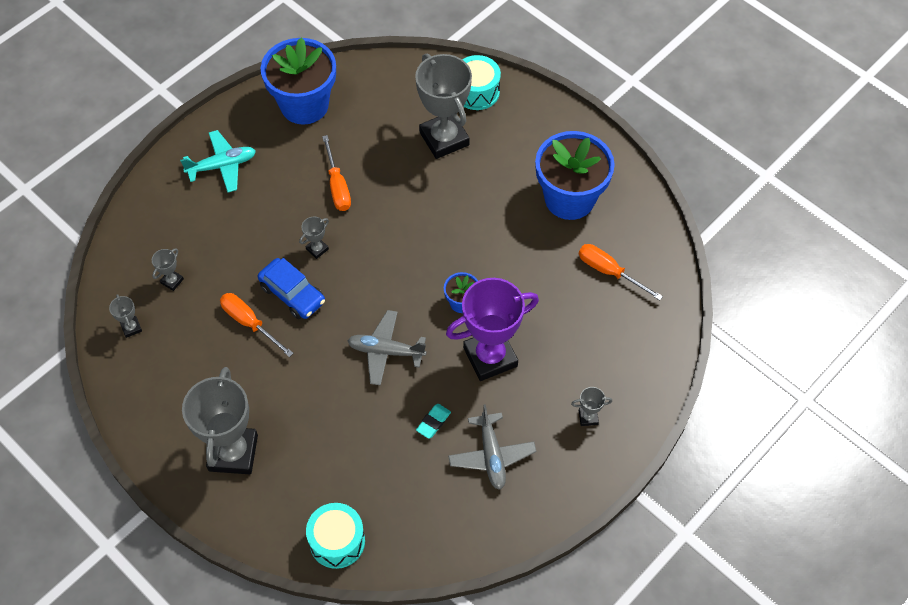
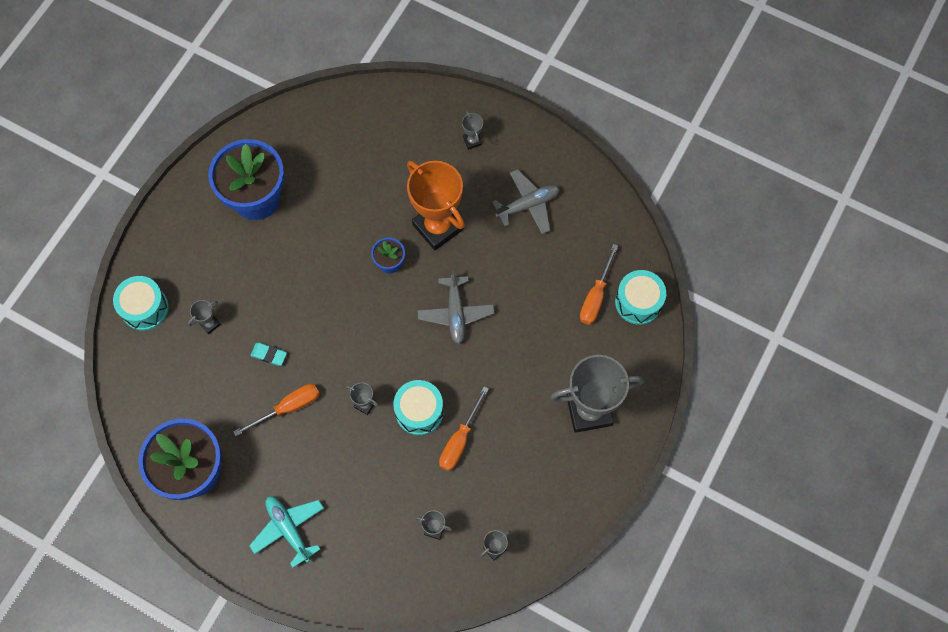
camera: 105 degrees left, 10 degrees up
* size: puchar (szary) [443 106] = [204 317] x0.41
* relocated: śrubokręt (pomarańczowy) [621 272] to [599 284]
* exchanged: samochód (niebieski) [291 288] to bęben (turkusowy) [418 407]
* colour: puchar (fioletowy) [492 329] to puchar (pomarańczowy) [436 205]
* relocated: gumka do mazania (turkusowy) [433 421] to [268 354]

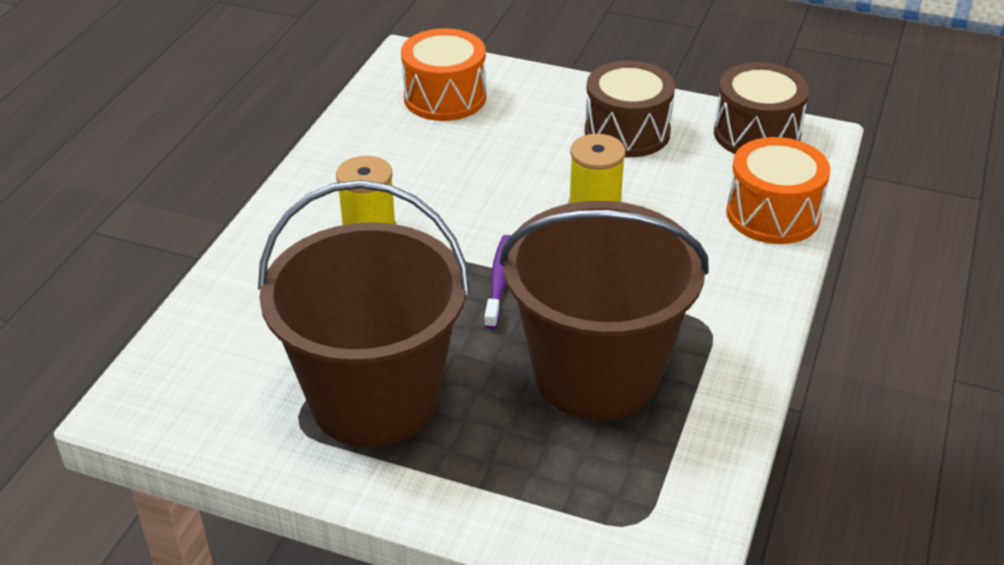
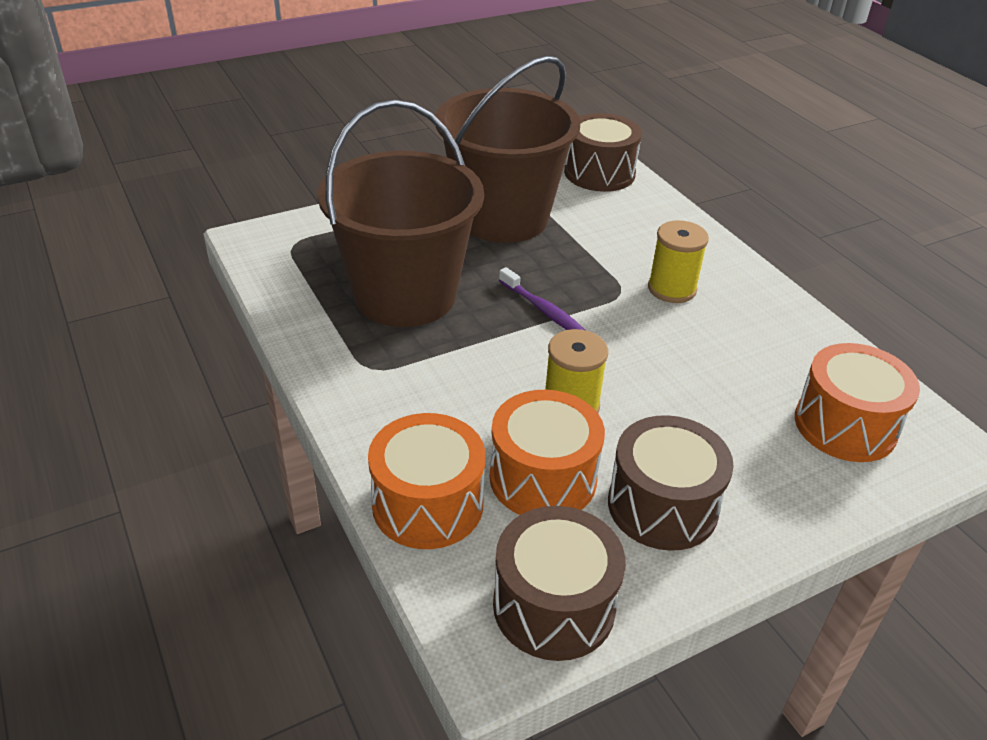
camera: 130 degrees right, 0 degrees up
* appeared: bęben (brązowy) [603 152]
* appeared: bęben (pomarańczowy) [547 452]

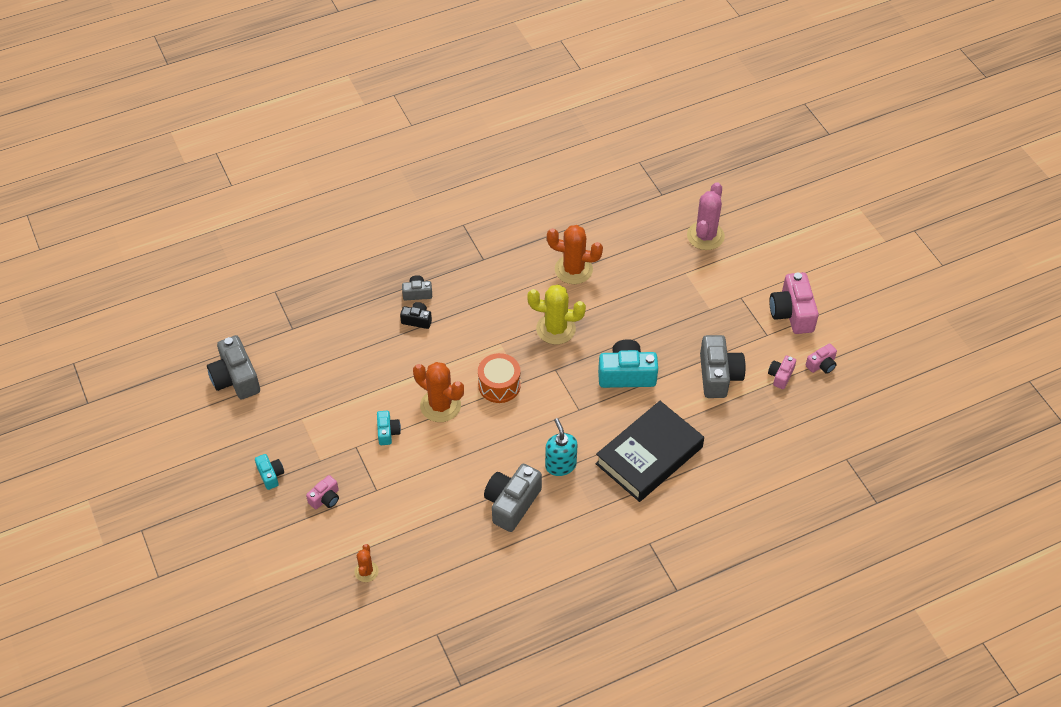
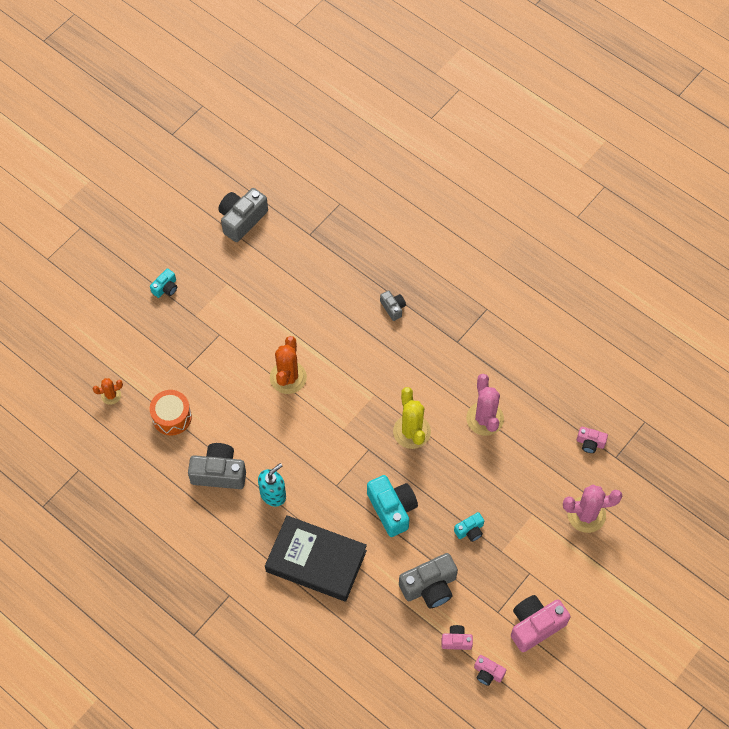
camera: 65 degrees right, 10 degrees up
* colour: kaktus (pomarańczowy) [575 254] to kaktus (różowy) [485 405]
* missing: aparat fotograficzny (czarny) [416 315]
* relocated: bęben (pomarańczowy) [499 378] to [170 413]
* relocated: aparat fotograficzny (turkusowy) [389 428] to [469 527]
* relocated: aparat fotograficzny (różowy) [322 492] to [592 440]

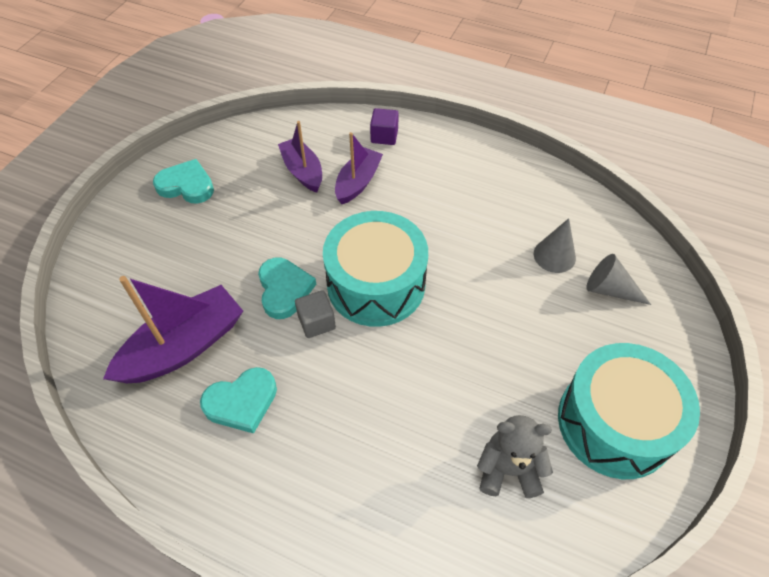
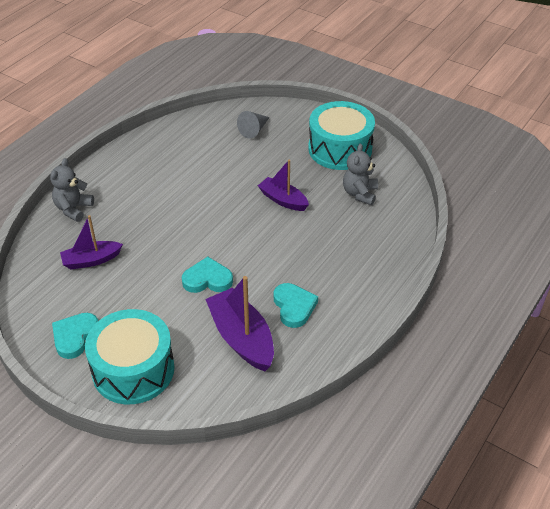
camera: 80 degrees left, 10 degrees down
* exchanged: sześcian (fioletowy) [384 126] to miś (szary) [72 190]
* relocated: łódka (fioletowy) [359 168] to [283 185]
* relocated: bęben (turkusowy) [375 269] to [130 356]
* missing: stożek (szary) [555 245]
* missing: sześcian (szary) [315 314]

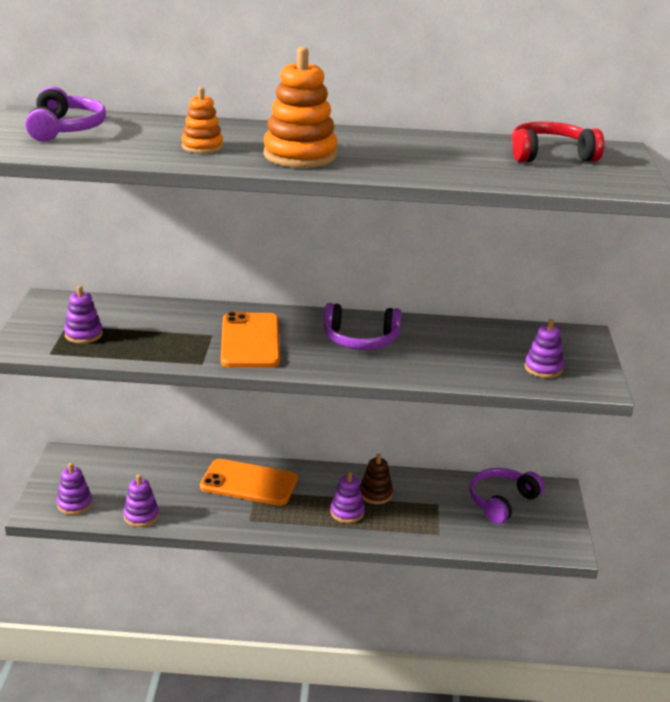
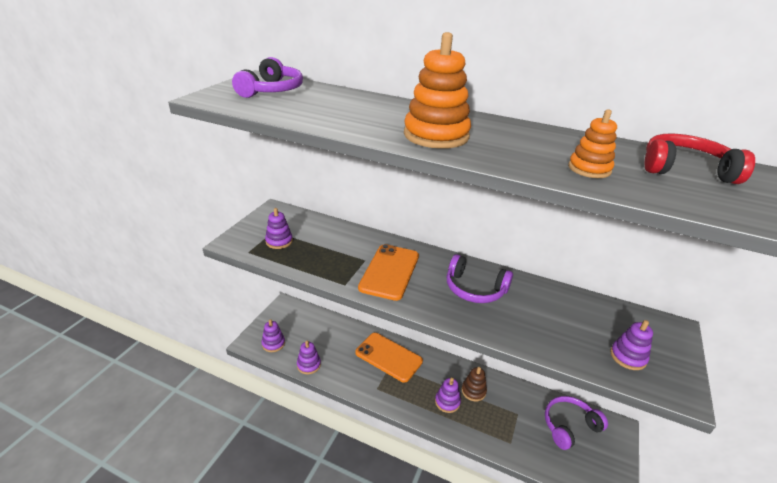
camera: 20 degrees right, 5 degrees up
* relocated: zabawka nakładanka (pomarańczowy) [202 120] to [592 144]

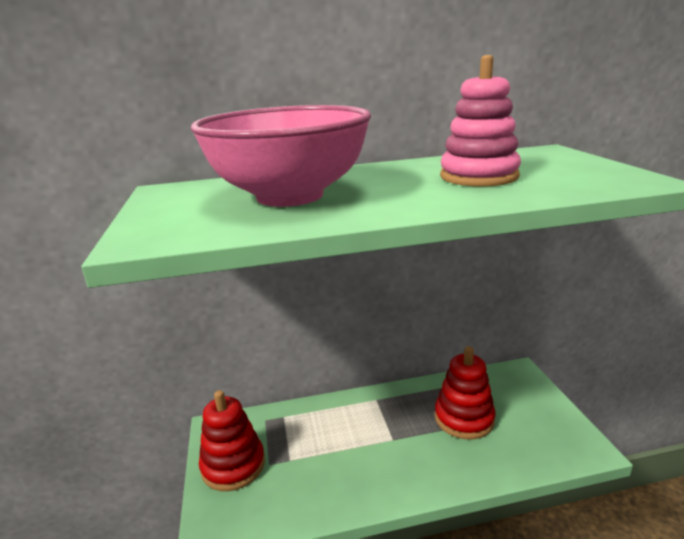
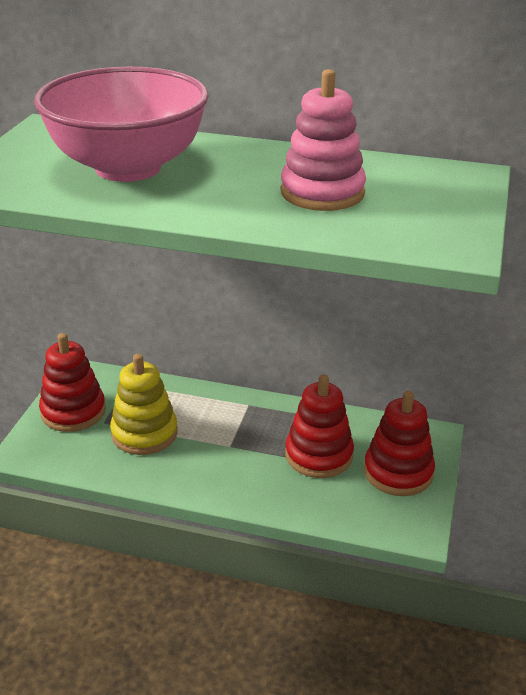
camera: 25 degrees right, 10 degrees up
* appeared: zabawka nakładanka (żółty) [144 404]
* appeared: zabawka nakładanka (czerwony) [399 443]

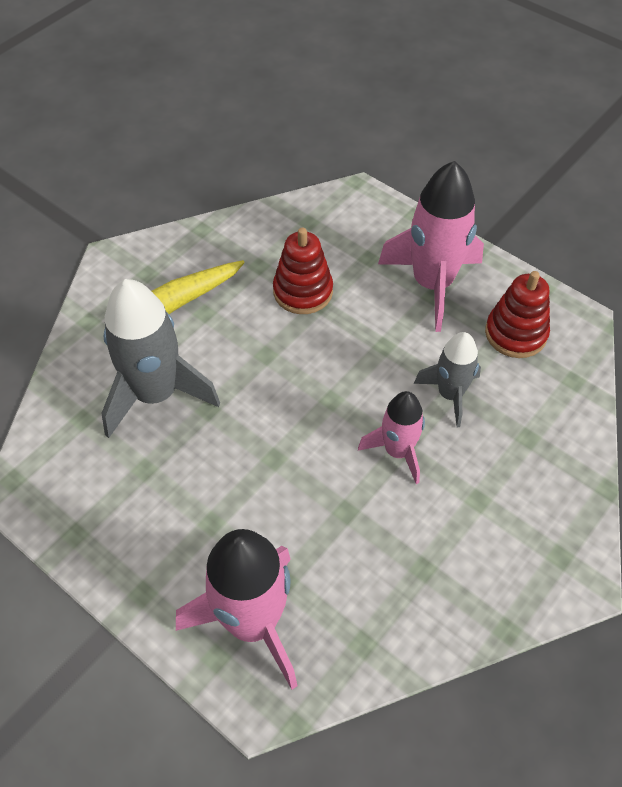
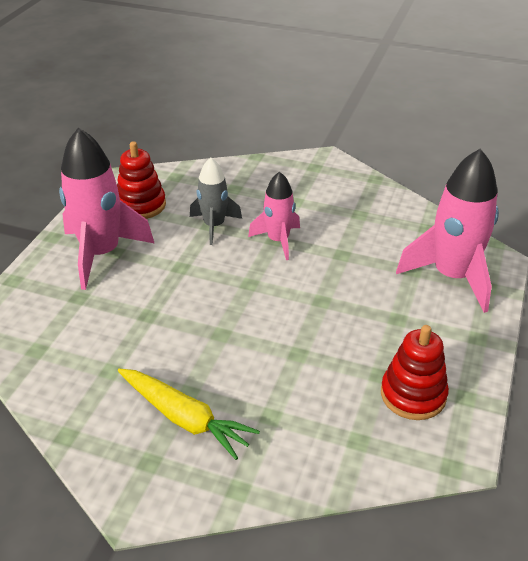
camera: 110 degrees left, 15 degrees down
* relocated: zabawka nakładanka (czerwony) [303 270] to [415 372]
* missing: rakieta (szary) [160 358]

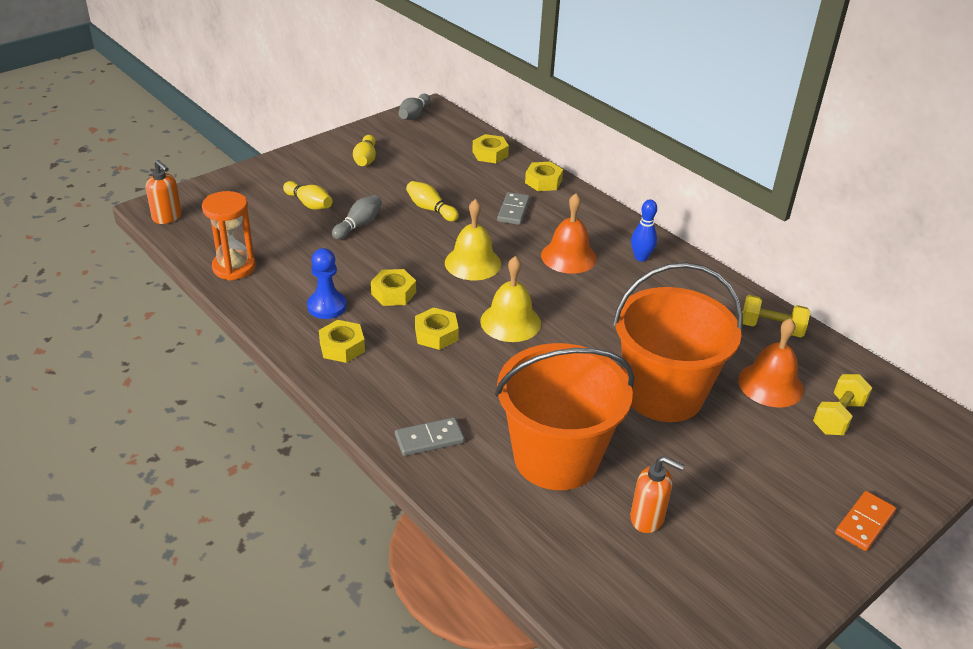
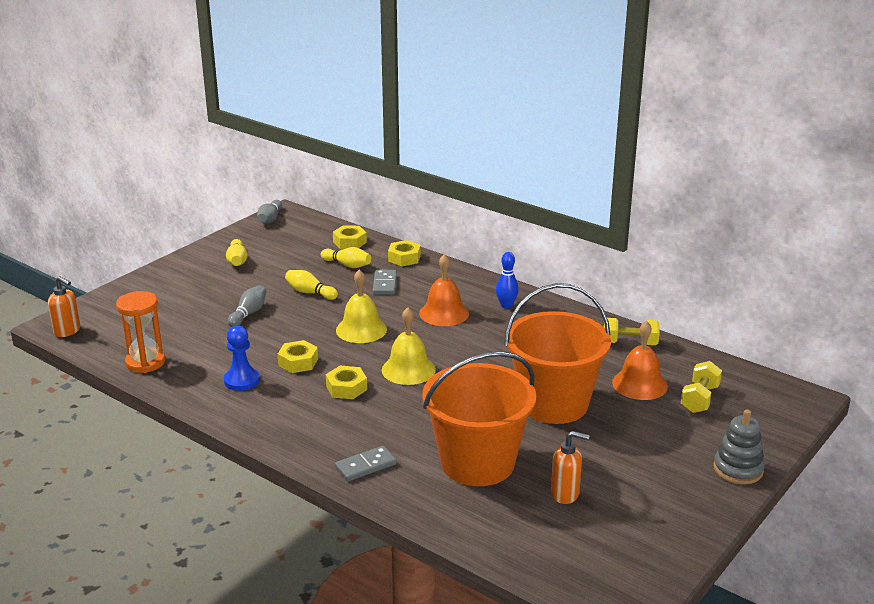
camera: 10 degrees left, 10 degrees down
* relocated: kręgiel (żółty) [307 195] to [346 257]
* missing: nakrętka (żółty) [342 341]
* exchanged: kostka domina (pomarańczowy) [865 521] to zabawka nakładanka (szary) [739 447]

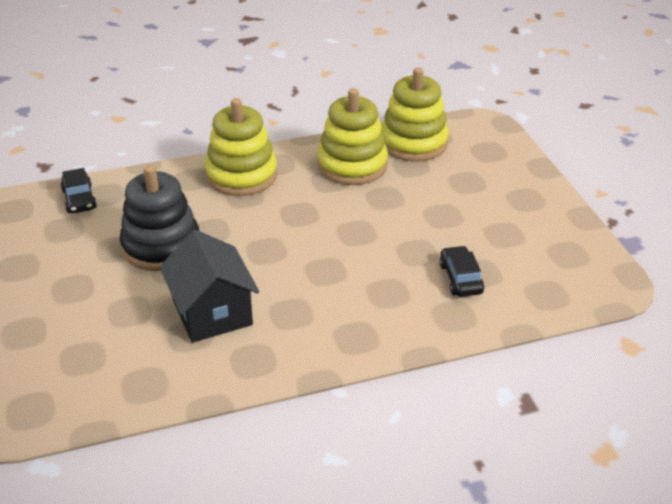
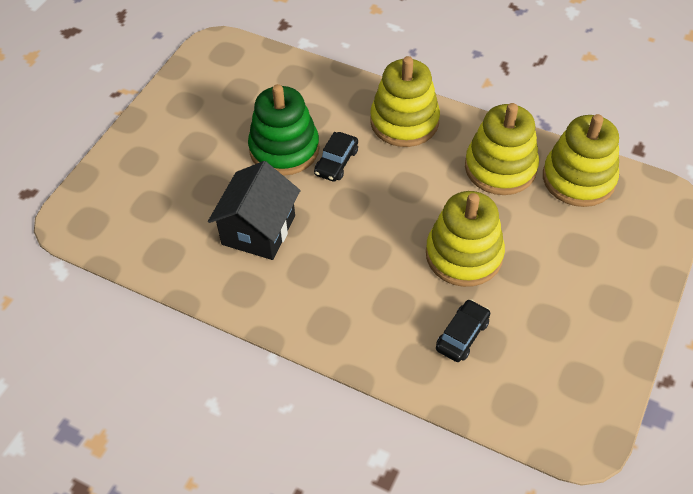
camera: 45 degrees right, 15 degrees up
* colour: zabawka nakładanka (czarny) [159 218] to zabawka nakładanka (zielony) [284 130]
* relocated: samochód (czarny) [79 190] to [336 157]
* appeared: zabawka nakładanka (żółty) [465 239]

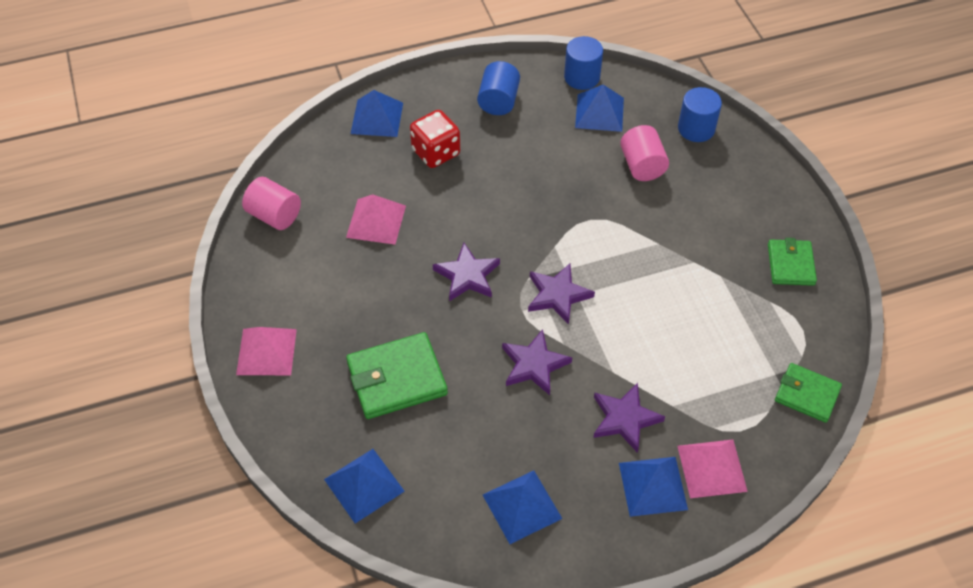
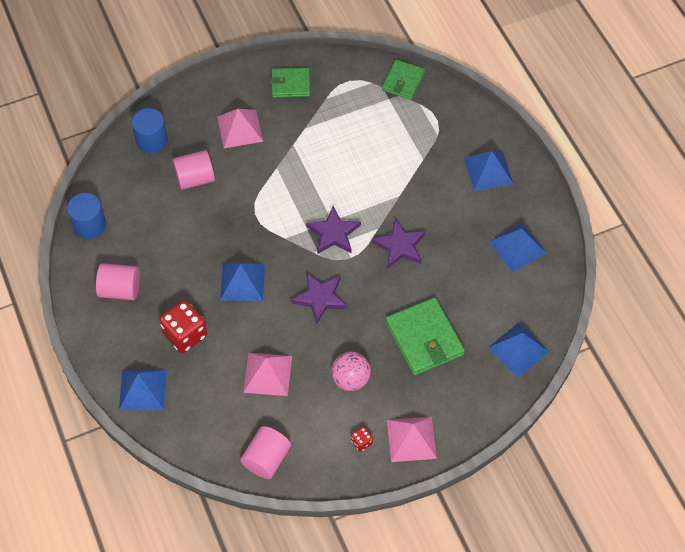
camera: 95 degrees left, 5 degrees up
* colour: walec (niebieski) [498 88] to walec (różowy) [118 281]
* relocated: piramida (niebieski) [599 108] to [242 282]
* missing: gwiazda (fioletowy) [629 418]
* relocated: piramida (różowy) [712 469] to [240 128]
* appeared: piłka (różowy) [351 371]
* appeared: kostka do gry (czerwony) [362 439]

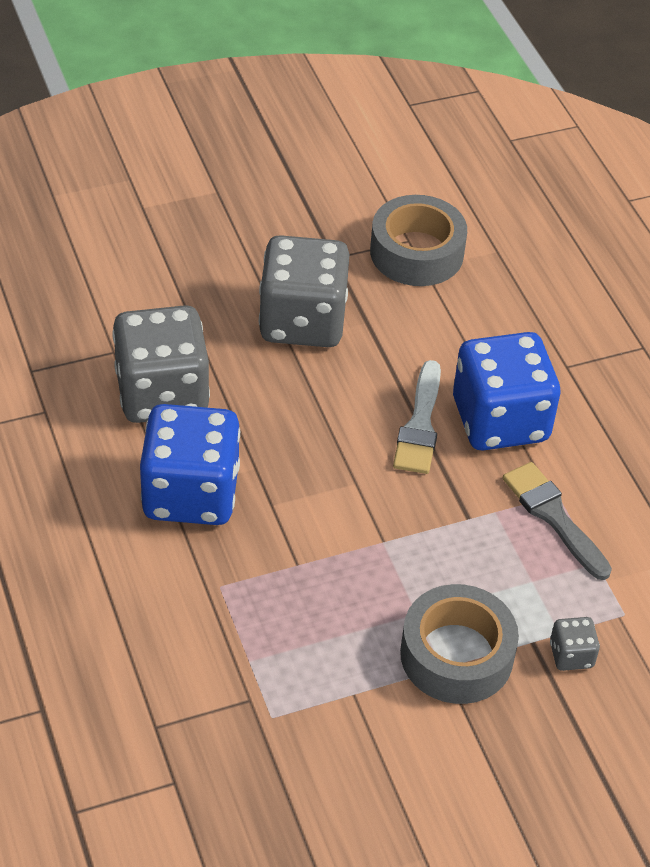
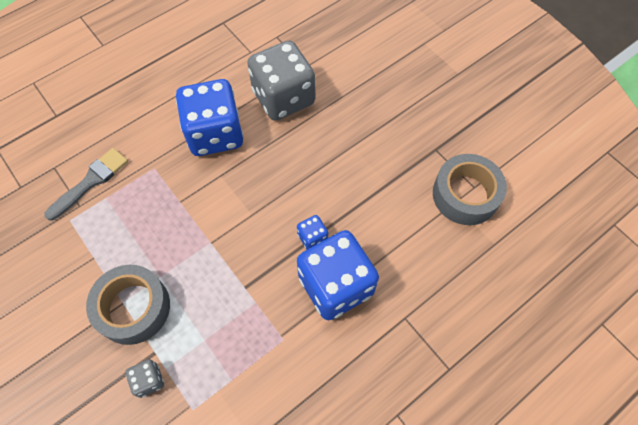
camera: 75 degrees right, 15 degrees up
* missing: kostka do gry (szary) [304 291]
* exchanged: pędzel (biały) [417 417] to kostka do gry (niebieski) [312 232]
* relocated: pędzel (szary) [557 521] to [86 184]

